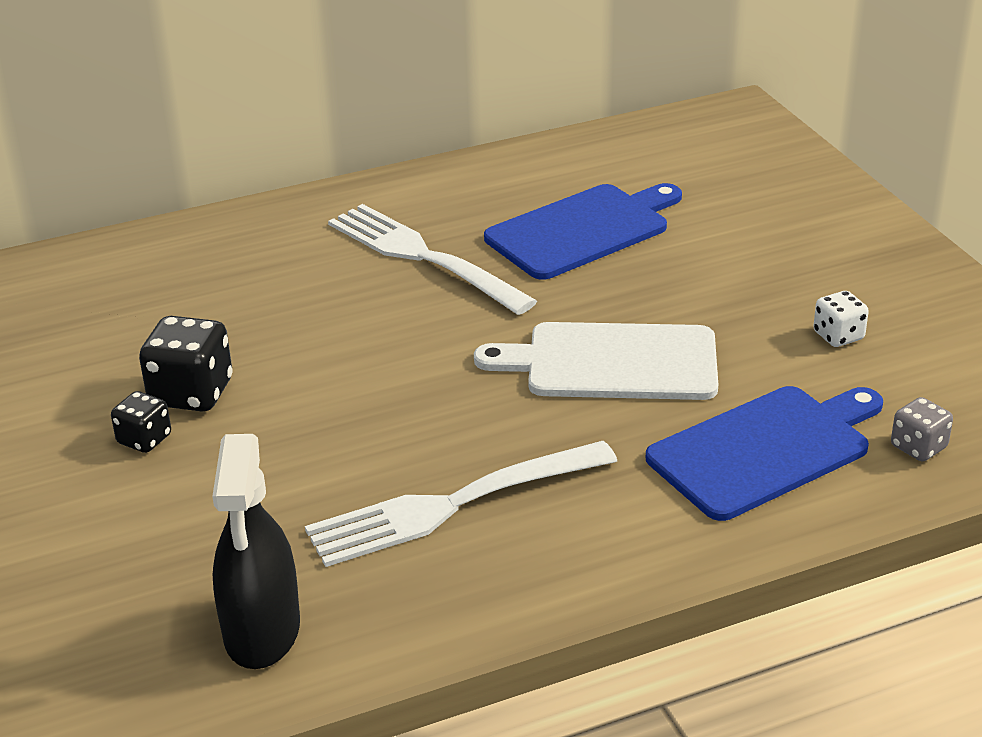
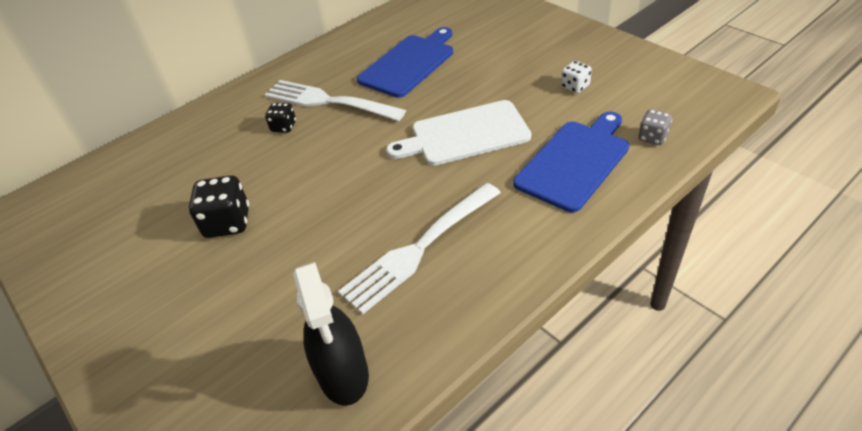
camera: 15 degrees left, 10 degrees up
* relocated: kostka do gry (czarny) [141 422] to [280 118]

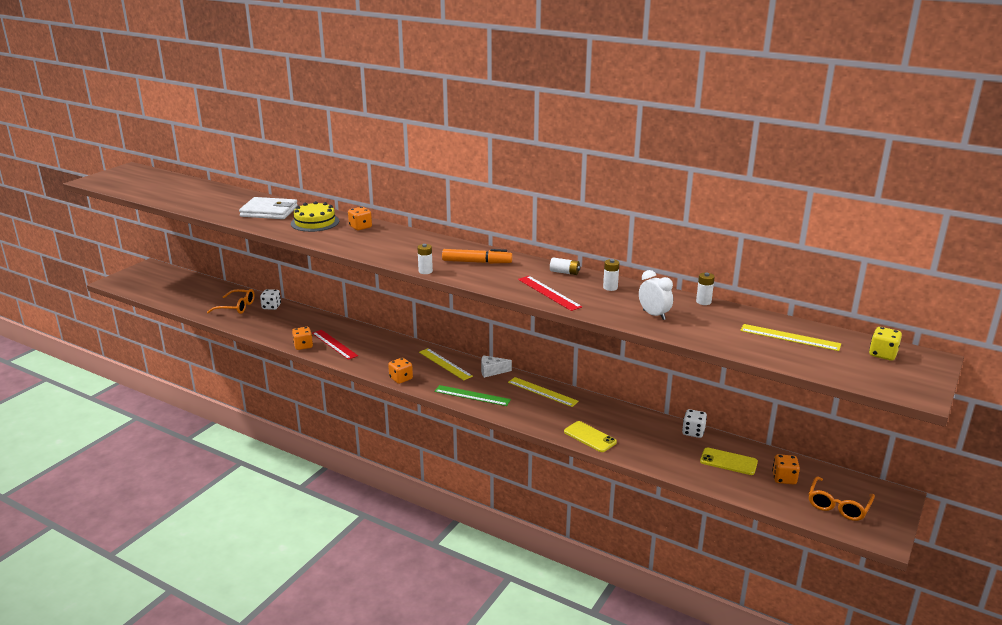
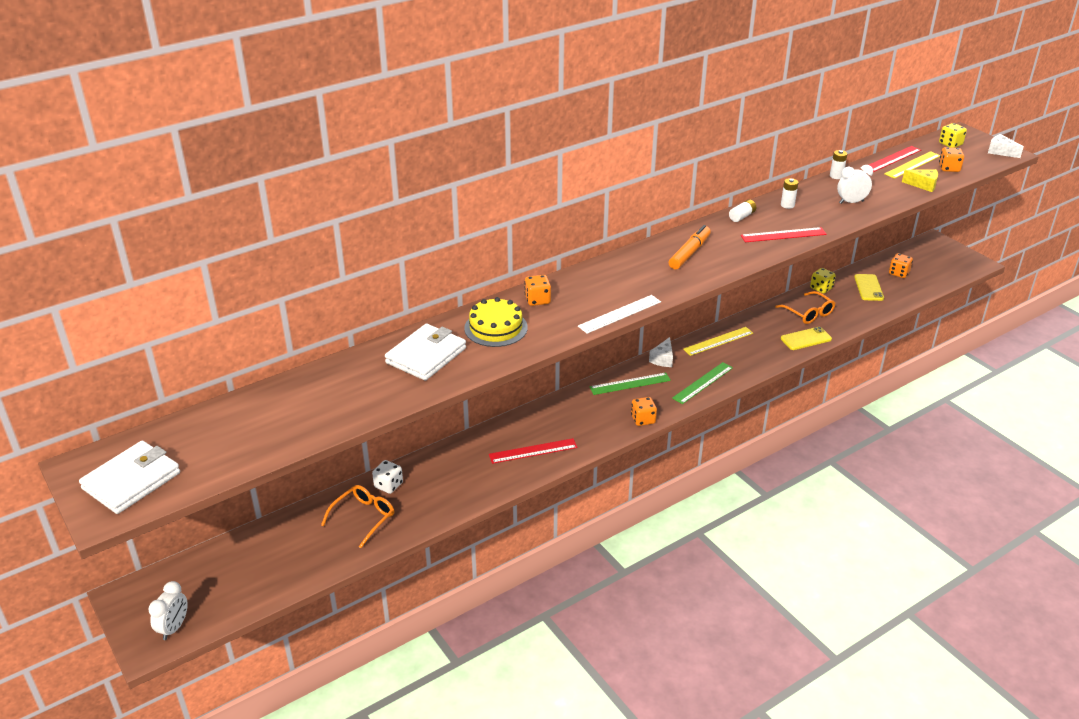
camera: 65 degrees left, 10 degrees up
* missing: bateria (biały) [425 259]
* relocated: kostka do gry (pomarańczowy) [302 338] to [951 159]
* colour: linijka (żółty) [446 364] to linijka (zielony) [630 384]
* colour: kostka do gry (biały) [694 423] to kostka do gry (żółty) [823 281]
* spun: telefon (żółty) [729 461] = [869 287] 45 degrees counterclockwise
* relocated: okulary (pomarańczowy) [842 498] to [805 307]
* appeared: ser (biały) [1006 146]
* appeared: linijka (czerwony) [895 159]
* appeared: ser (żółty) [920 180]
* appeared: linijka (biały) [619 314]
* appeared: portfel (biały) [129 477]
* appeared: budzik (biały) [168 610]

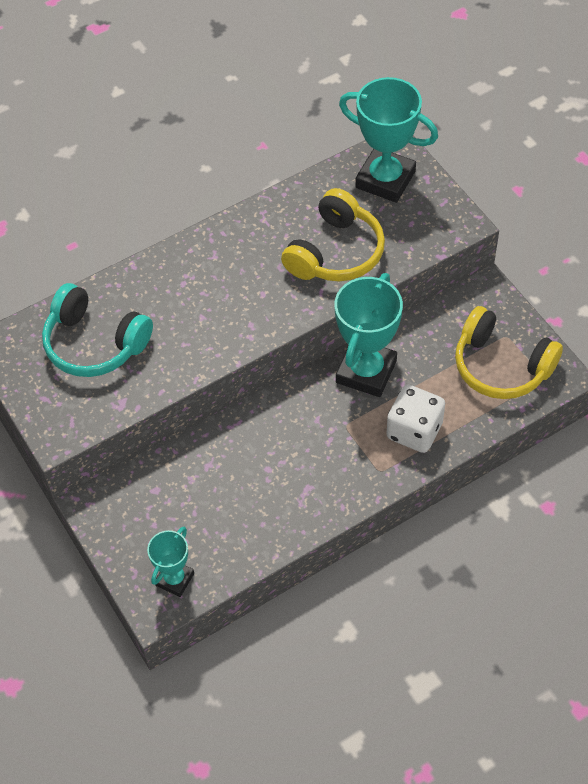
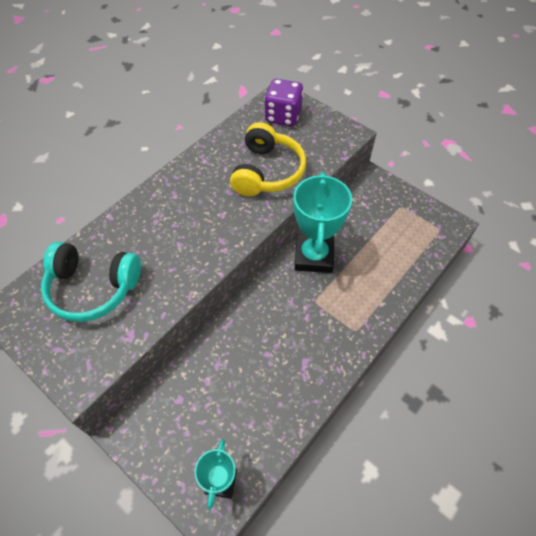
camera: 20 degrees left, 0 degrees up
* exchanged: puchar (turkusowy) [388 140] to kostka do gry (fioletowy) [284 102]
* missing: słuchawki (żółty) [509 352]
* missing: kostka do gry (biały) [416 419]

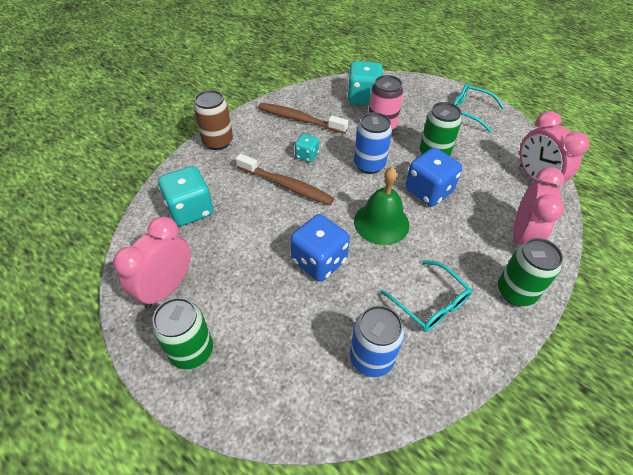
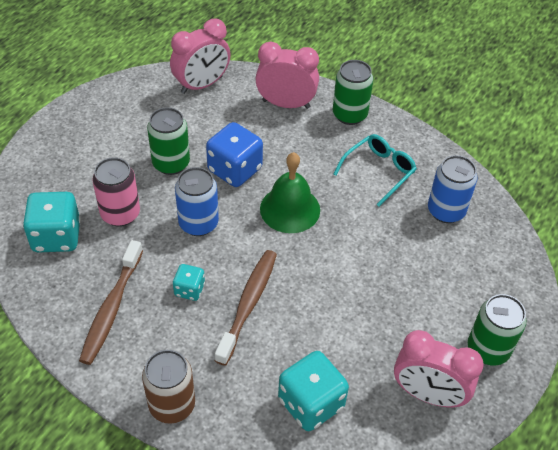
camera: 100 degrees left, 0 degrees up
* missing: okulary (turkusowy) [479 107]
* missing: kostka do gry (niebieski) [320 248]

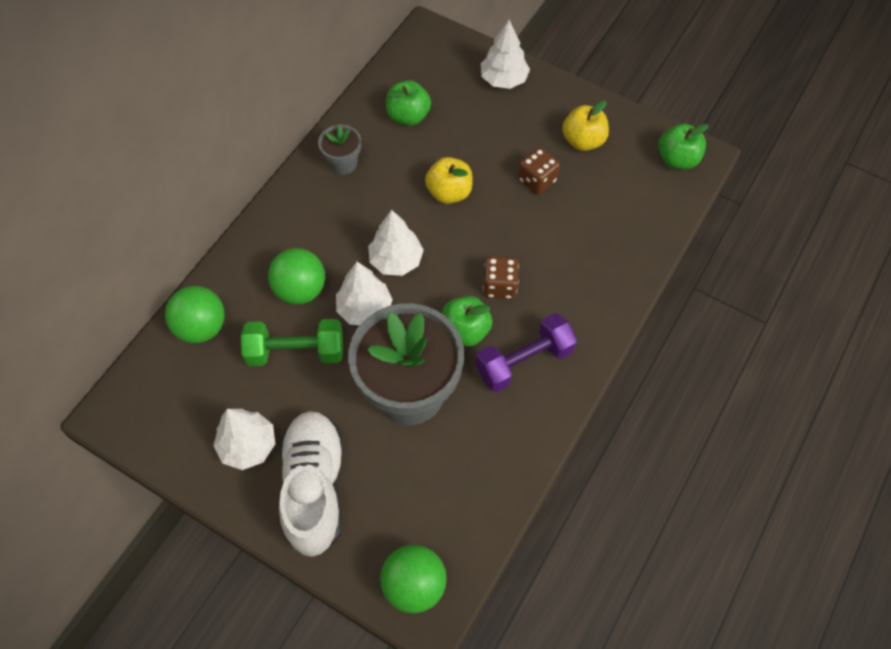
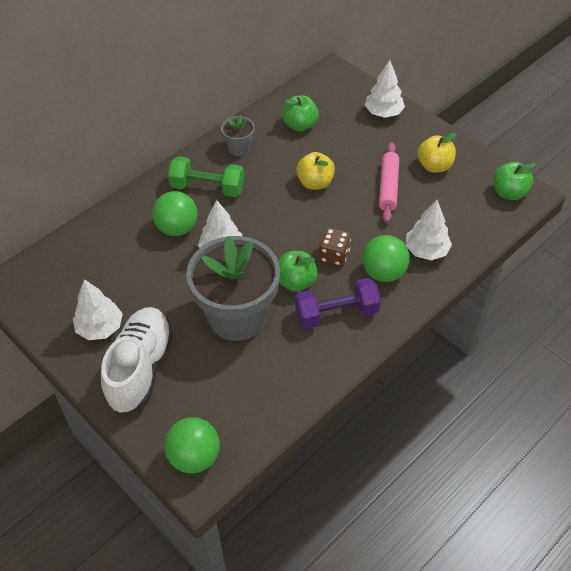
camera: 15 degrees right, 10 degrees down
* exchanged: kostka do gry (brązowy) [539 171] to wałek do ciasta (różowy) [389 183]
* relocated: drzewko (biały) [396 243] to [429 230]
* relocated: piłka (zielony) [195 314] to [386 258]
* relocated: hantel (zielony) [292 342] to [206 176]

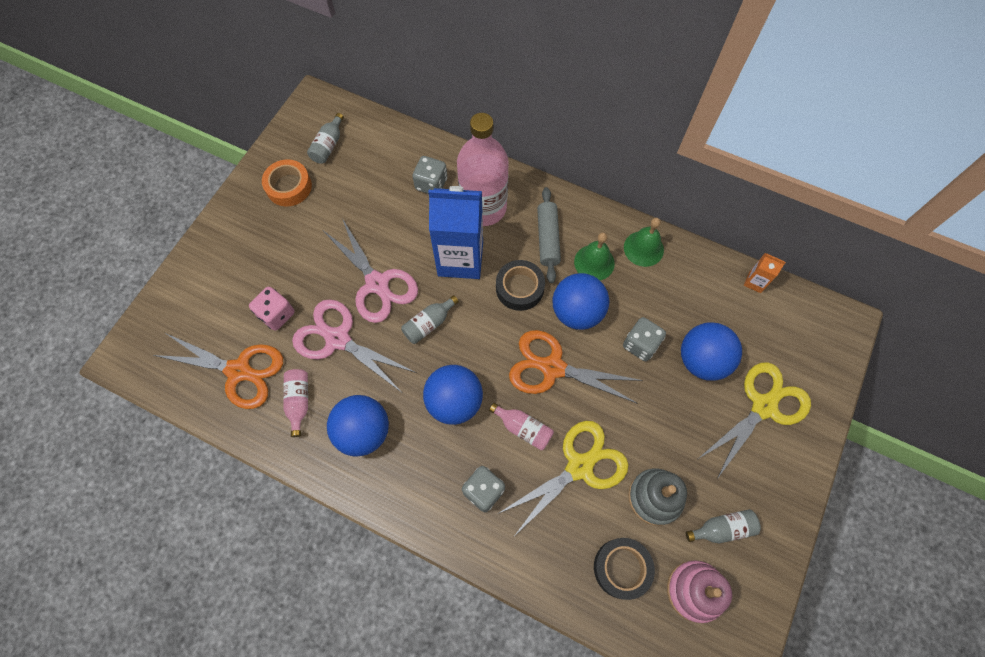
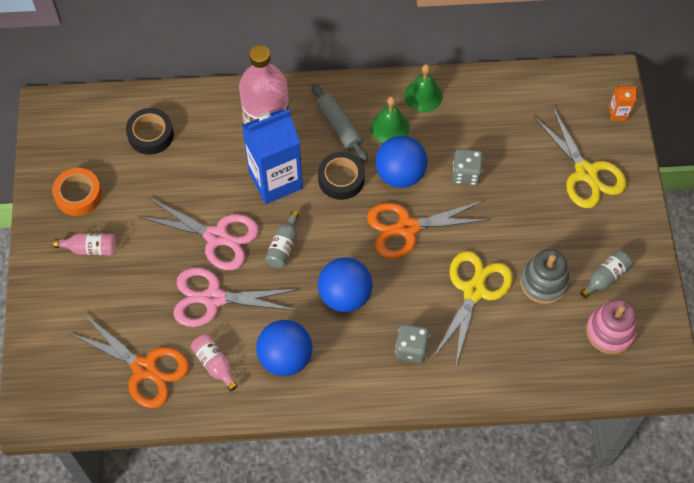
camera: 30 degrees left, 5 degrees down
* missing: butelka (szary) [325 138]
* missing: kostka do gry (szary) [429 175]
* relocated: karton mleka (pomarańczowy) [765 273] to [623 103]
* missing: kostka do gry (różowy) [272 309]
* missing: piłka (niebieski) [711 351]
* spun: nożyczki (pomarańczowy) [218 371] = [128 360] 45 degrees clockwise
* spun: nożyczki (żółty) [754 420] = [580 157] 135 degrees clockwise
* relocated: butelka (różowy) [521 426] to [84 244]
* relocated: taśma klejąca (czarny) [624 569] to [150 131]

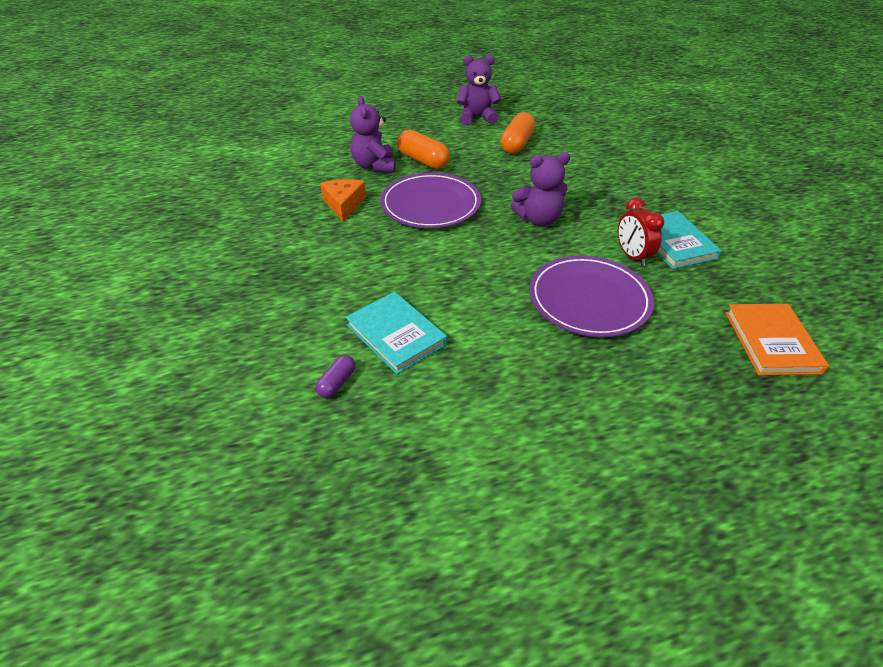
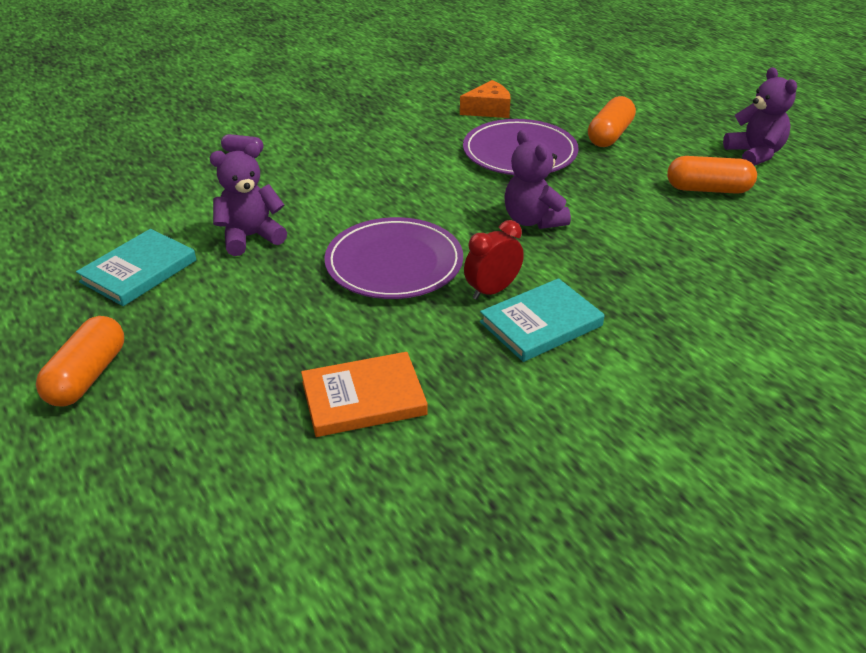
camera: 75 degrees right, 5 degrees down
* relocated: miś (fioletowy) [373 134] to [248 199]
* relocated: książka (turkusowy) [396 333] to [136 267]
* appeared: kapsułka (pomarańczowy) [80 361]

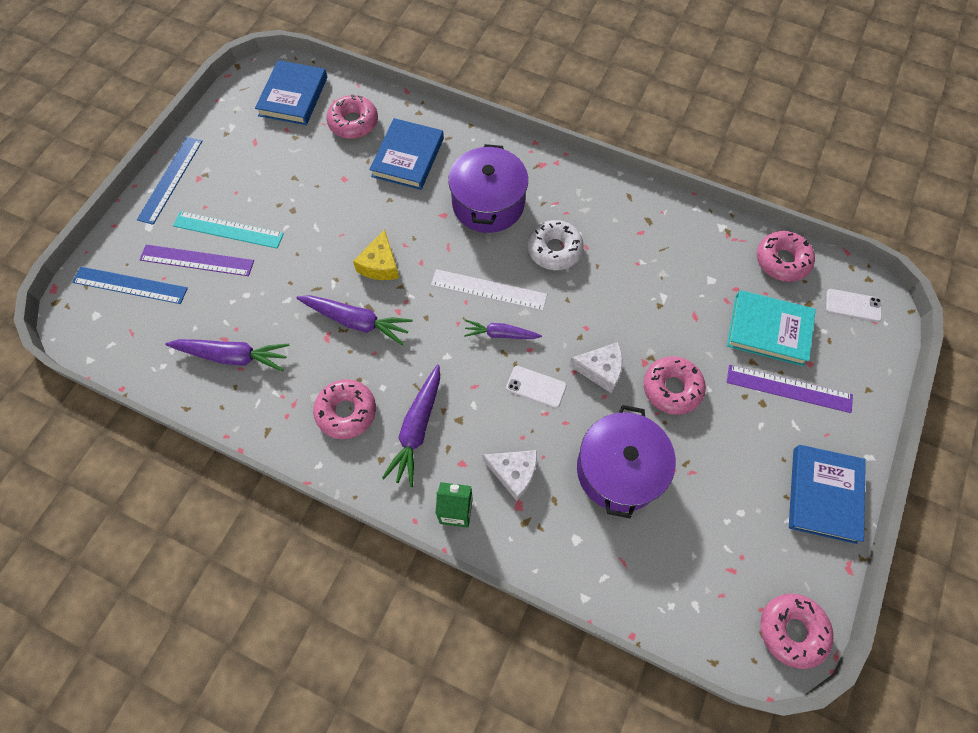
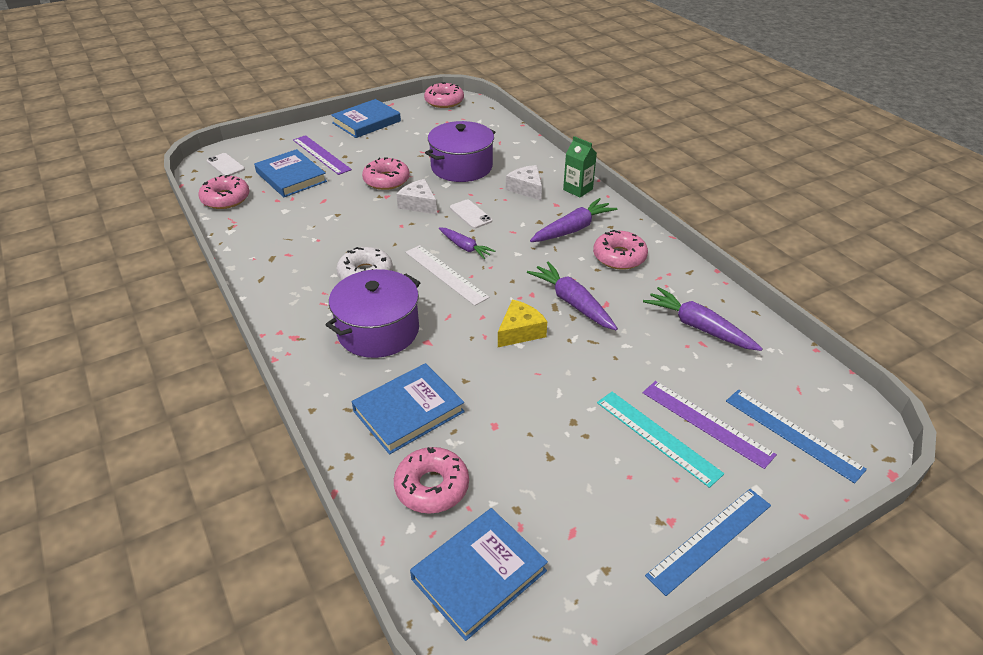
camera: 145 degrees left, 25 degrees down
* colour: książka (turkusowy) [771 328] to książka (niebieski) [290 173]

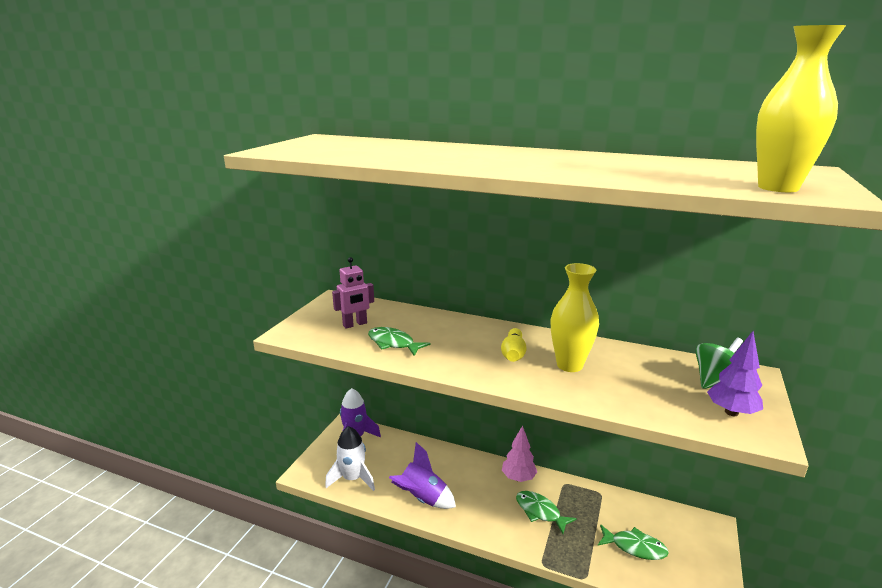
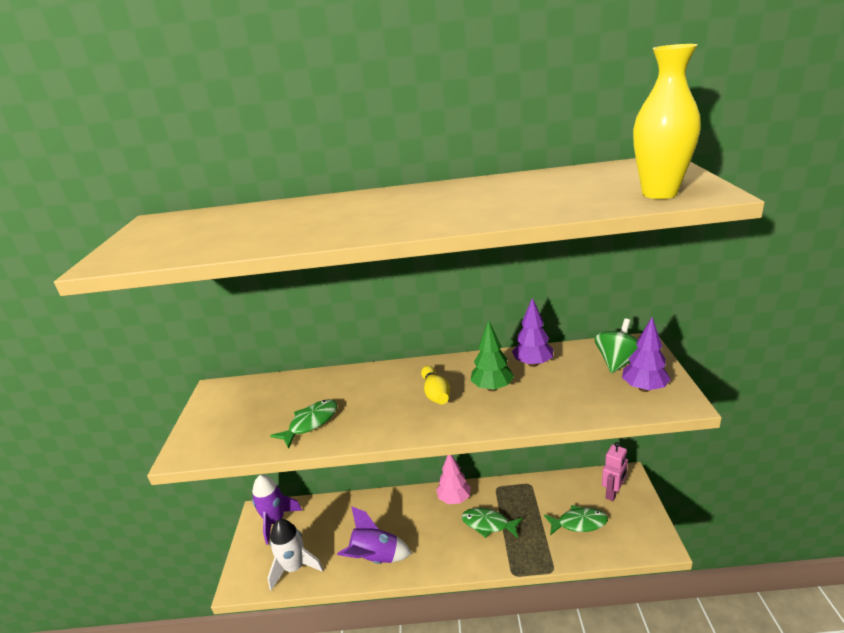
camera: 20 degrees left, 5 degrees up
* relocated: robot (różowy) [353 293] to [615 471]
* exchanged: wazon (żółty) [575 317] to drzewko (zielony) [492 355]
* spun: ryba (zielony) [399 341] = [304 424] 120 degrees clockwise
* appeared: drzewko (fioletowy) [533 332]

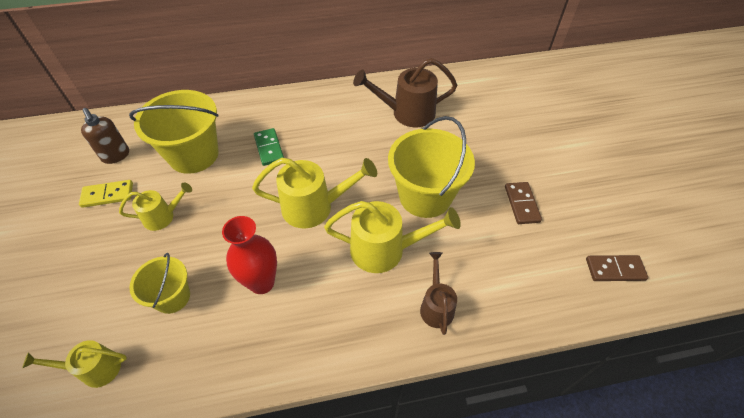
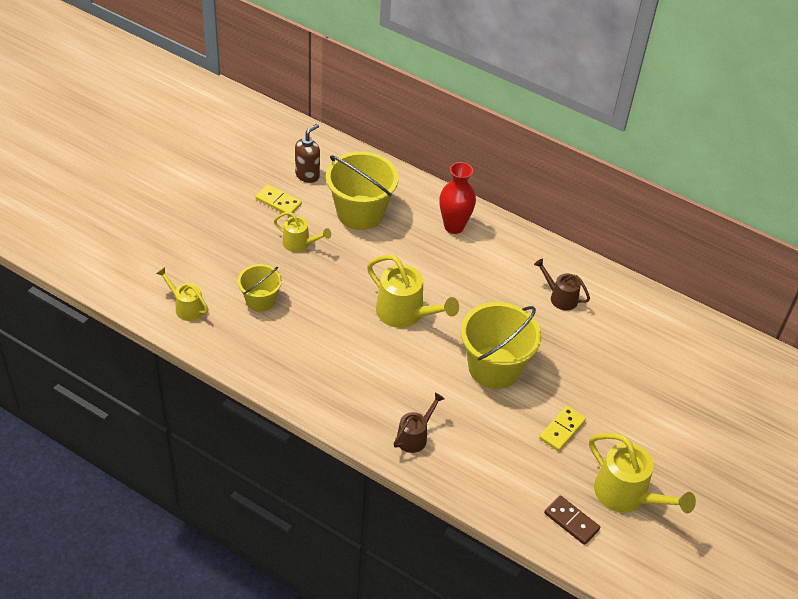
camera: 40 degrees right, 5 degrees down
* size: konewka (brązowy) [405 92] = [562 284] x0.59
* spun: dozownik mydła (brązowy) [105 136] = [307 153] 150 degrees counterclockwise
* missing: kostka domina (zielony) [269 147]
* colour: kostka domina (brązowy) [523 203] to kostka domina (żółty) [562 428]
* relocated: konewka (żółty) [392 237] to [642 473]
* relocated: wazon (czerwony) [249 255] to [457 198]

